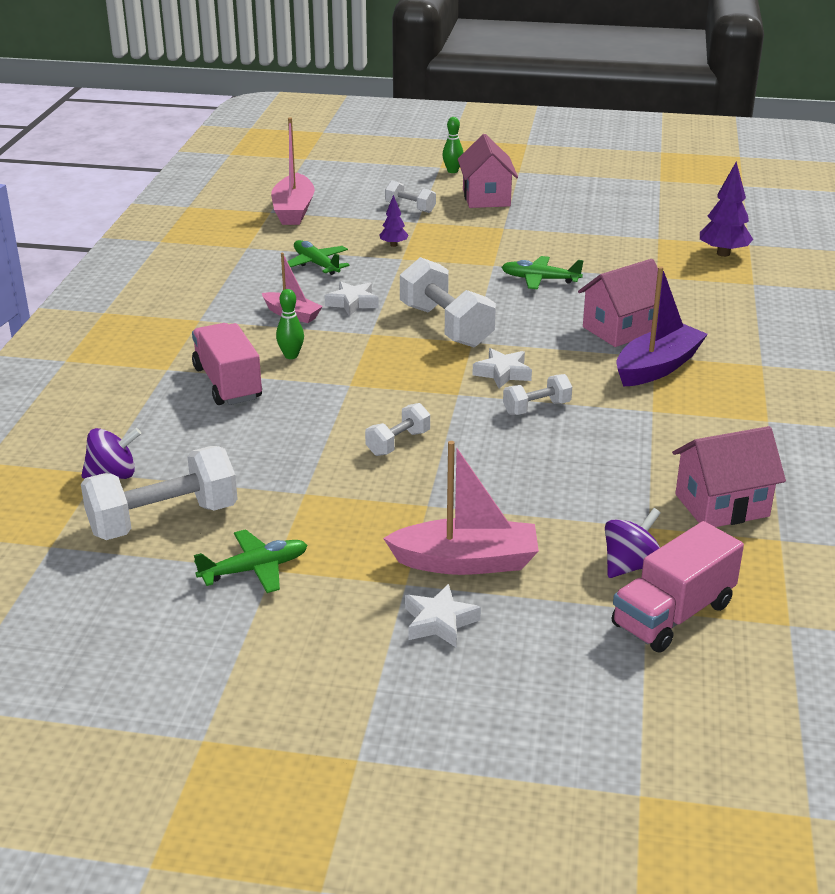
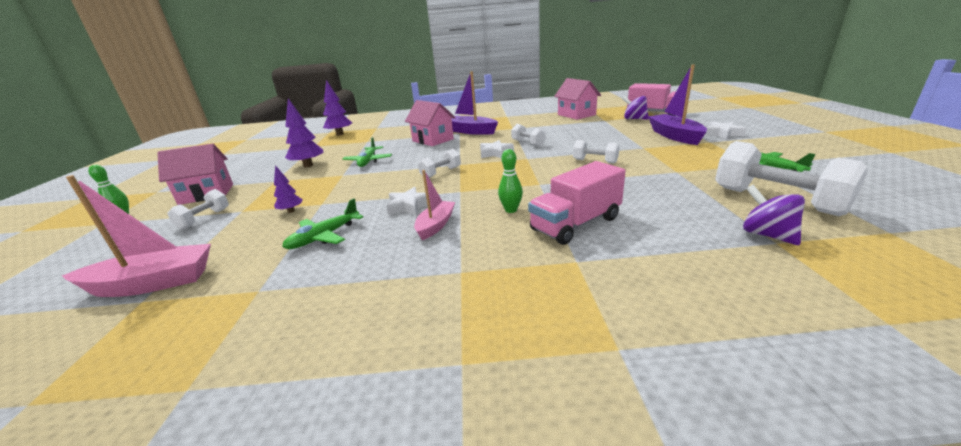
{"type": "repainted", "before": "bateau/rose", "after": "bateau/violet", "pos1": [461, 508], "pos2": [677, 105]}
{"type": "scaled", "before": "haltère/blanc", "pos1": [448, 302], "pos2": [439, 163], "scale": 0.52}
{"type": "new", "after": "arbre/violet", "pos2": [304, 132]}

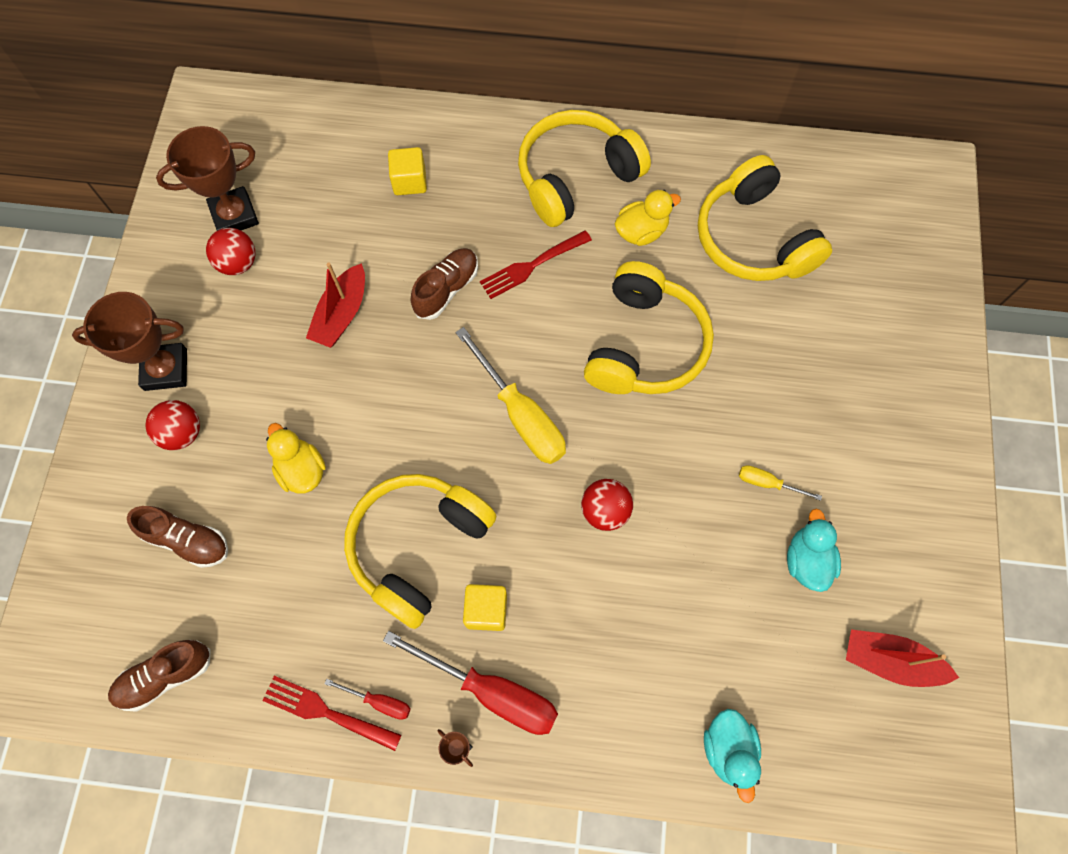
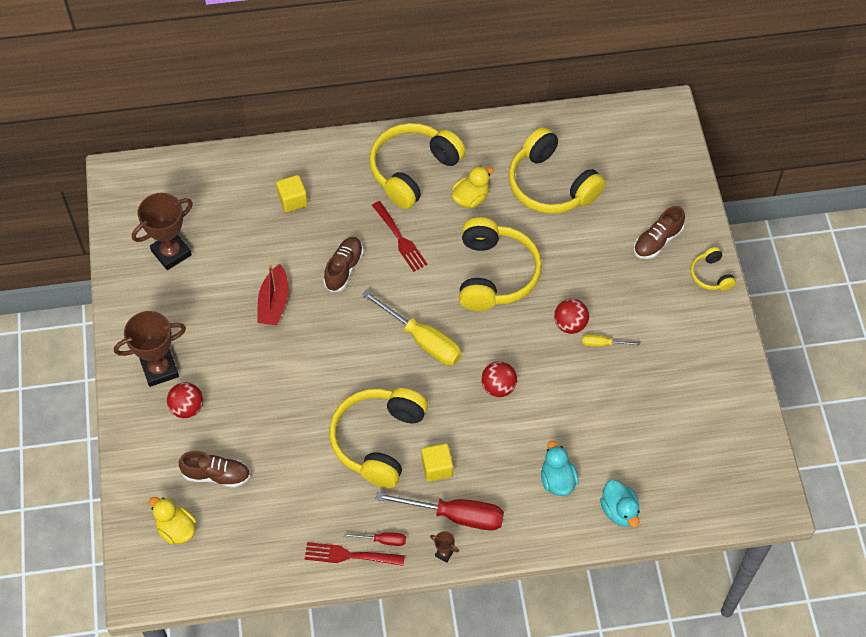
{"type": "shifted", "before": "chaussure/marron", "pos1": [159, 676], "pos2": [659, 232]}
{"type": "shifted", "before": "balle/rouge", "pos1": [231, 251], "pos2": [571, 316]}
{"type": "shifted", "before": "canard/jaune", "pos1": [296, 458], "pos2": [172, 521]}
{"type": "rotated", "before": "fourchette/rouge", "pos1": [536, 264], "pos2": [400, 236], "turn": -75}
{"type": "shifted", "before": "canard/turquoise", "pos1": [814, 550], "pos2": [560, 468]}
{"type": "gone", "before": "bateau/rouge", "pos1": [902, 658]}
{"type": "new", "after": "casque audio/jaune", "pos2": [713, 269]}

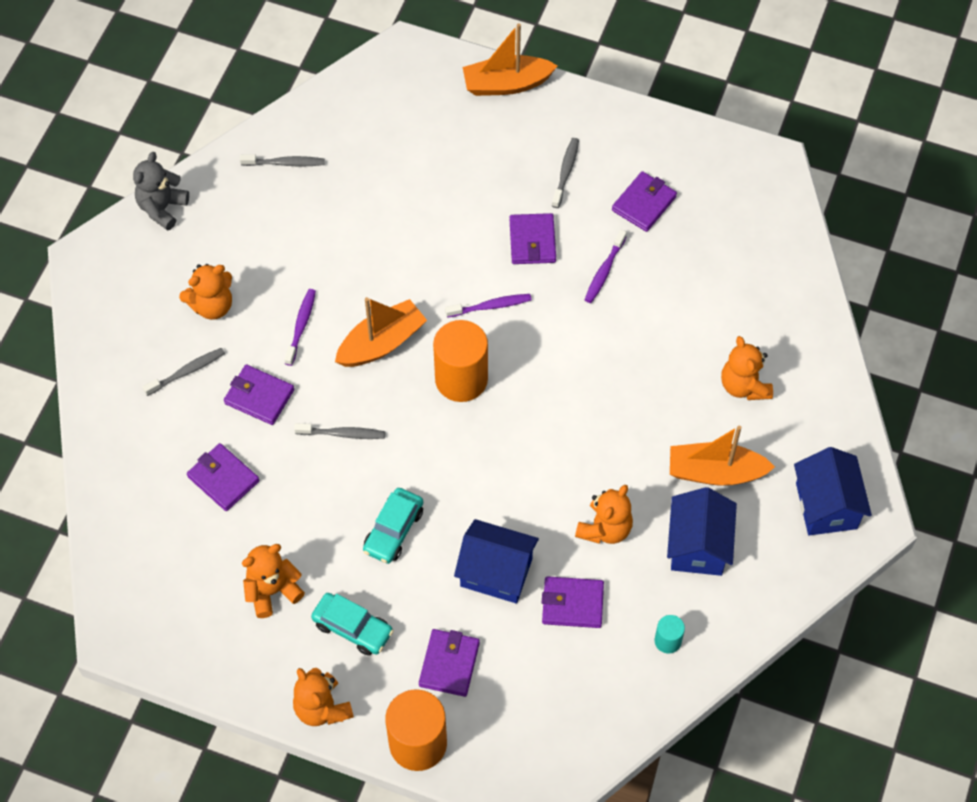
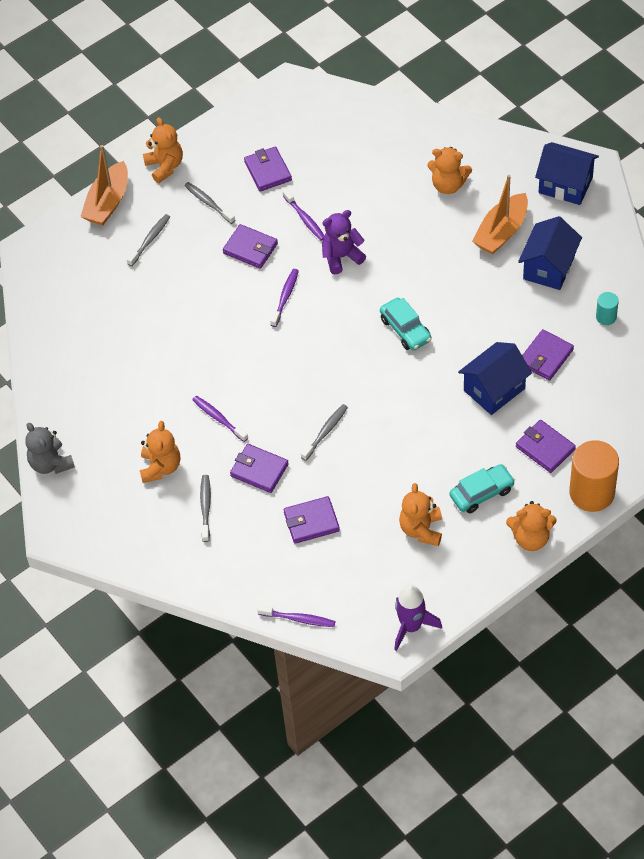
{"type": "rotated", "before": "portefeuille/violet", "pos1": [259, 395], "pos2": [259, 468], "turn": 60}
{"type": "shifted", "before": "brosse à dents/gris", "pos1": [282, 160], "pos2": [148, 240]}
{"type": "gone", "before": "bateau/orange", "pos1": [381, 332]}
{"type": "shifted", "before": "voiture/turquoise", "pos1": [393, 526], "pos2": [405, 324]}
{"type": "gone", "before": "cylindre/orange", "pos1": [460, 361]}
{"type": "shifted", "before": "ours en peluche/orange", "pos1": [604, 514], "pos2": [163, 150]}
{"type": "rotated", "before": "maison/bleu", "pos1": [702, 531], "pos2": [550, 253], "turn": 75}
{"type": "new", "after": "brosse à dents/violet", "pos2": [296, 616]}
{"type": "new", "after": "ours en peluche/violet", "pos2": [344, 242]}
{"type": "new", "after": "fusée/violet", "pos2": [418, 618]}

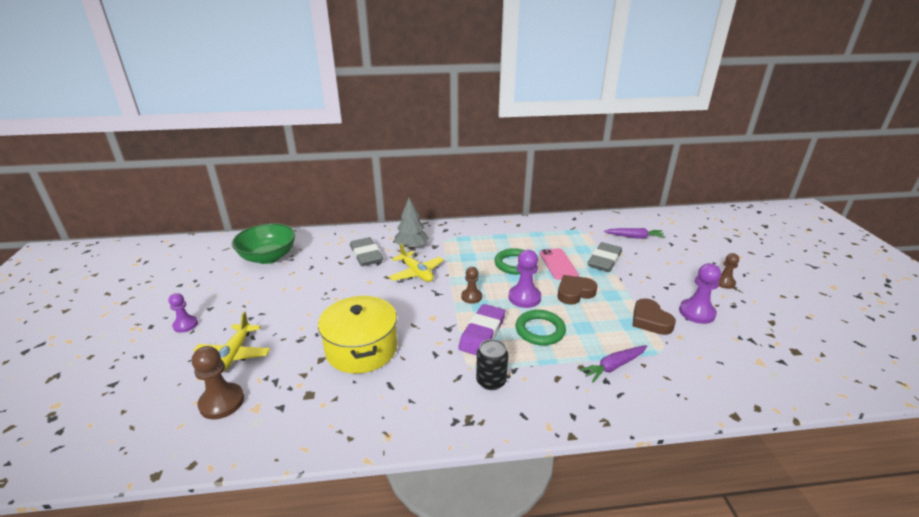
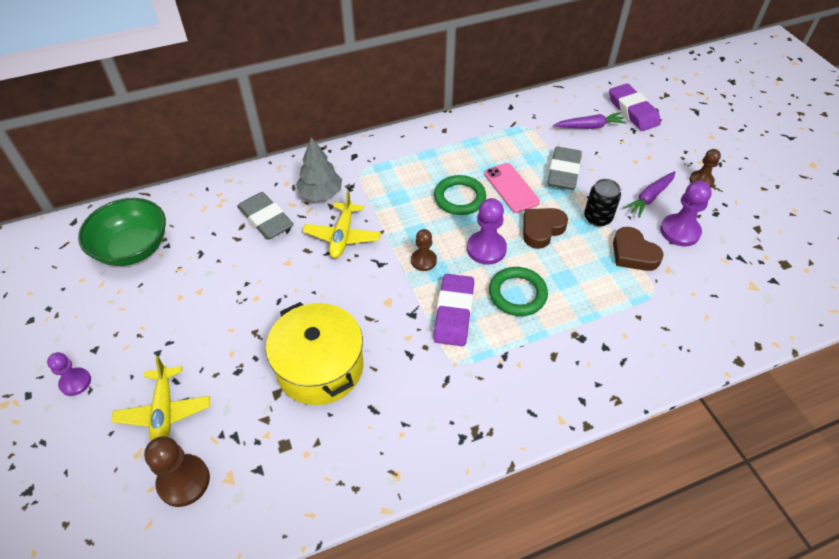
{"type": "rotated", "before": "avion/jaune", "pos1": [416, 262], "pos2": [342, 224], "turn": 60}
{"type": "shifted", "before": "canette/noir", "pos1": [492, 364], "pos2": [602, 203]}
{"type": "shifted", "before": "carotte/violet", "pos1": [613, 364], "pos2": [649, 194]}
{"type": "new", "after": "gomme/violet", "pos2": [635, 107]}

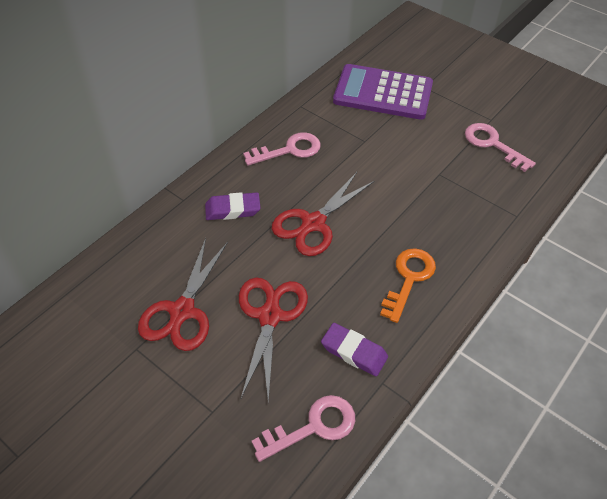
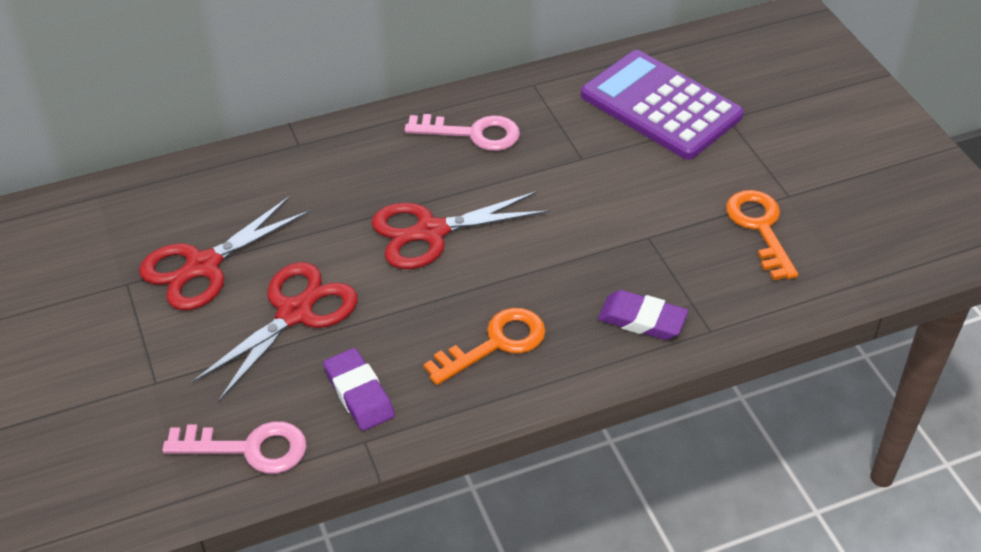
{"type": "shifted", "before": "gomme/violet", "pos1": [232, 206], "pos2": [643, 315]}
{"type": "repainted", "before": "clé/rose", "after": "clé/orange", "pos1": [500, 147], "pos2": [762, 235]}

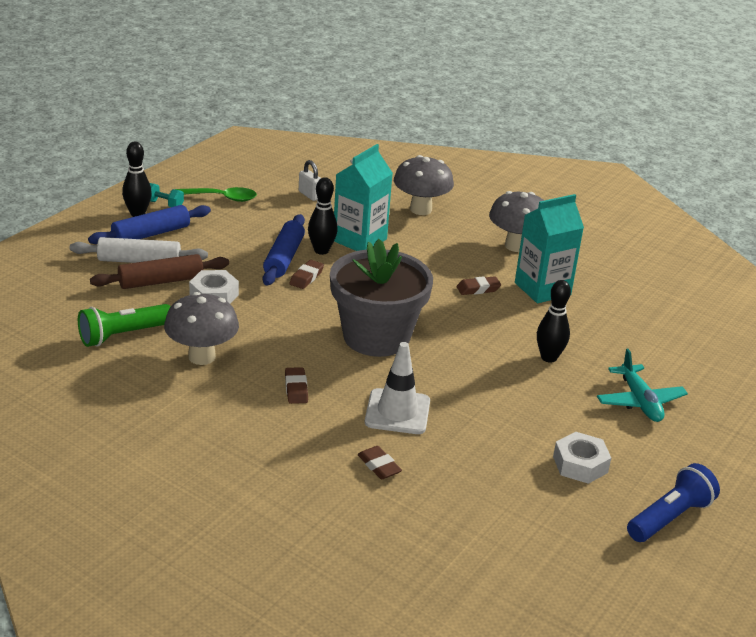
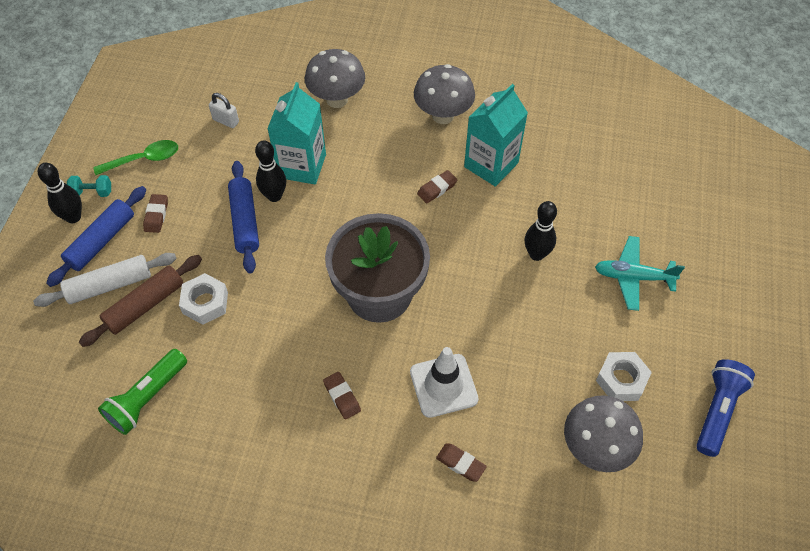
{"type": "shifted", "before": "champignon/gris", "pos1": [201, 328], "pos2": [603, 433]}
{"type": "shifted", "before": "gomme/marron", "pos1": [306, 274], "pos2": [155, 213]}
{"type": "rotated", "before": "avion/turquoise", "pos1": [642, 385], "pos2": [640, 273], "turn": 135}

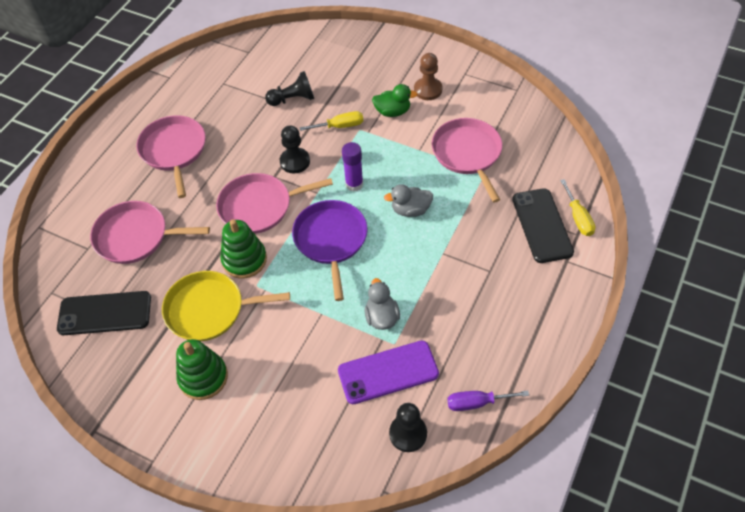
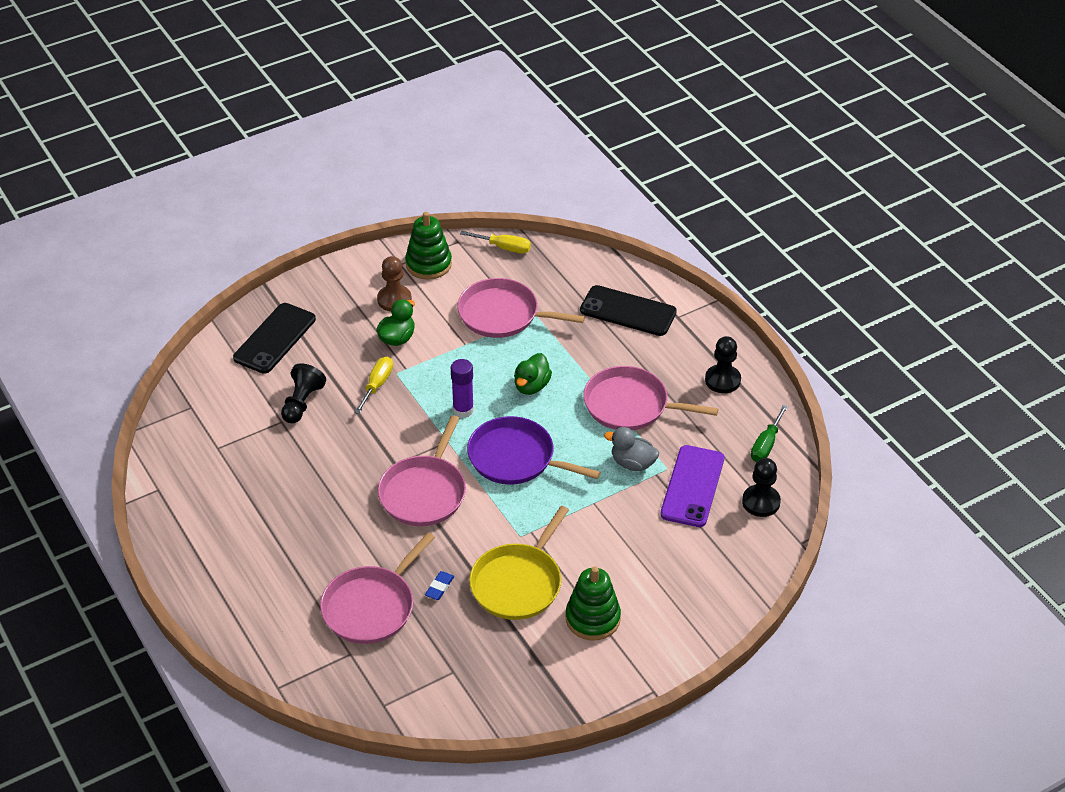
{"type": "shifted", "before": "téléphone/noir", "pos1": [104, 313], "pos2": [274, 338]}
{"type": "shifted", "before": "poêle/rose", "pos1": [171, 156], "pos2": [650, 398]}
{"type": "shifted", "before": "jouet à empiler/vert", "pos1": [243, 249], "pos2": [428, 246]}
{"type": "shifted", "before": "pion/noir", "pos1": [295, 149], "pos2": [723, 364]}
{"type": "repainted", "before": "canard/gris", "after": "canard/vert", "pos1": [408, 200], "pos2": [533, 374]}
{"type": "repainted", "before": "tournevis/violet", "after": "tournevis/vert", "pos1": [488, 401], "pos2": [769, 433]}
{"type": "shifted", "before": "tournevis/jaune", "pos1": [577, 207], "pos2": [495, 242]}
{"type": "new", "after": "gomme/bleu", "pos2": [439, 585]}

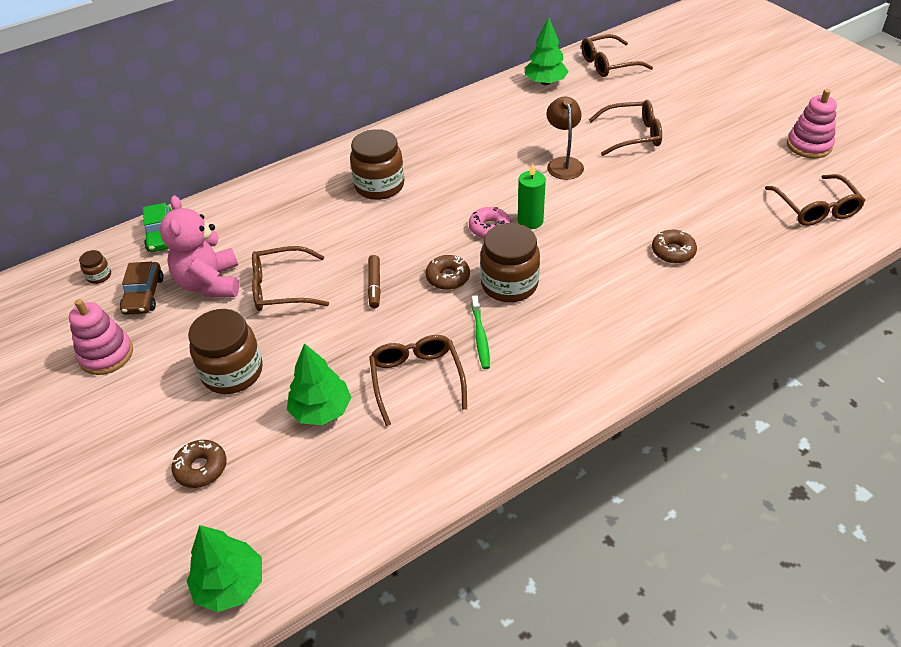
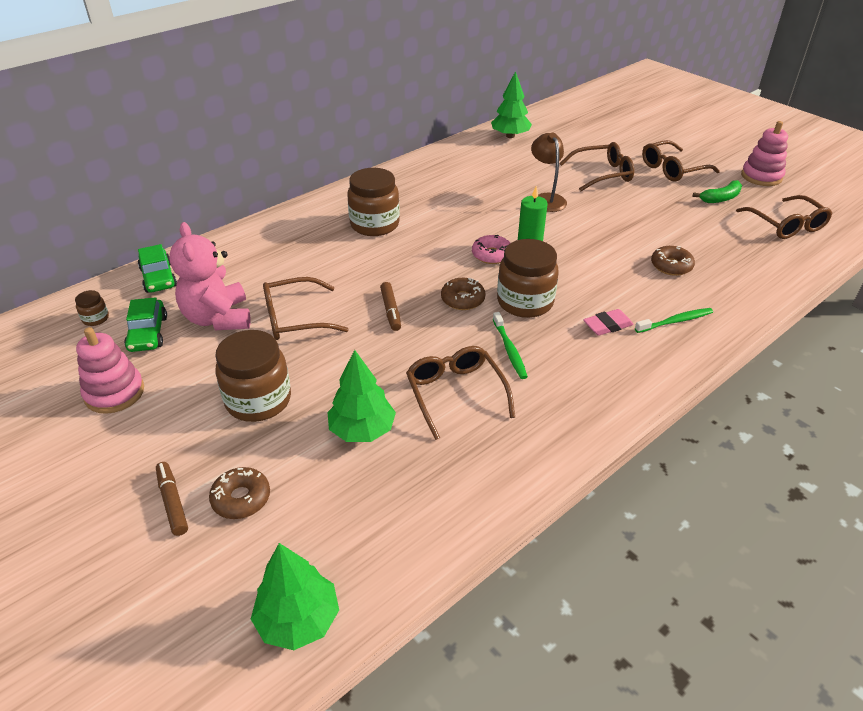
{"type": "repainted", "before": "voiture/marron", "after": "voiture/vert", "pos1": [141, 288], "pos2": [145, 324]}
{"type": "shifted", "before": "lunettes/marron", "pos1": [617, 55], "pos2": [681, 160]}
{"type": "new", "after": "feutre/marron", "pos2": [172, 499]}
{"type": "new", "after": "gomme/rose", "pos2": [608, 322]}
{"type": "new", "after": "brosse à dents/vert", "pos2": [674, 320]}
{"type": "new", "after": "banane/vert", "pos2": [717, 191]}

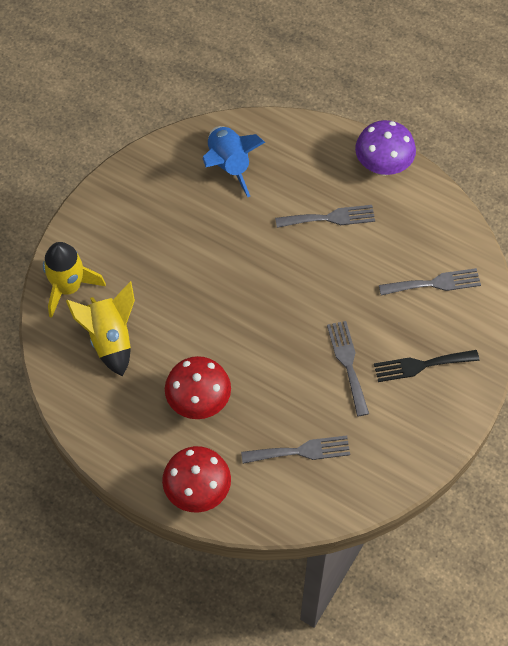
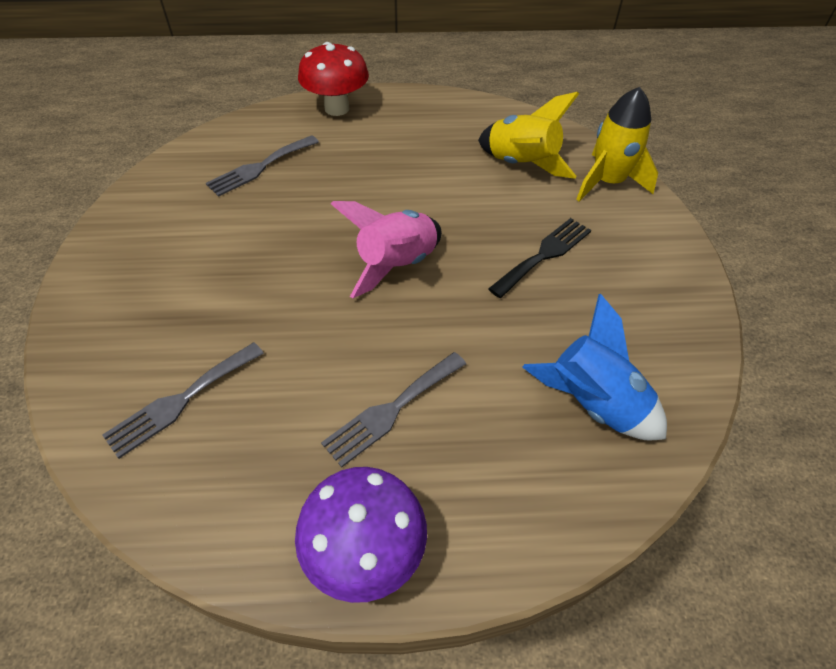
{"type": "gone", "before": "champignon/rouge", "pos1": [198, 387]}
{"type": "gone", "before": "fourchette/gris", "pos1": [348, 368]}
{"type": "shifted", "before": "fourchette/noir", "pos1": [426, 366], "pos2": [539, 258]}
{"type": "new", "after": "fusée/rose", "pos2": [386, 249]}

